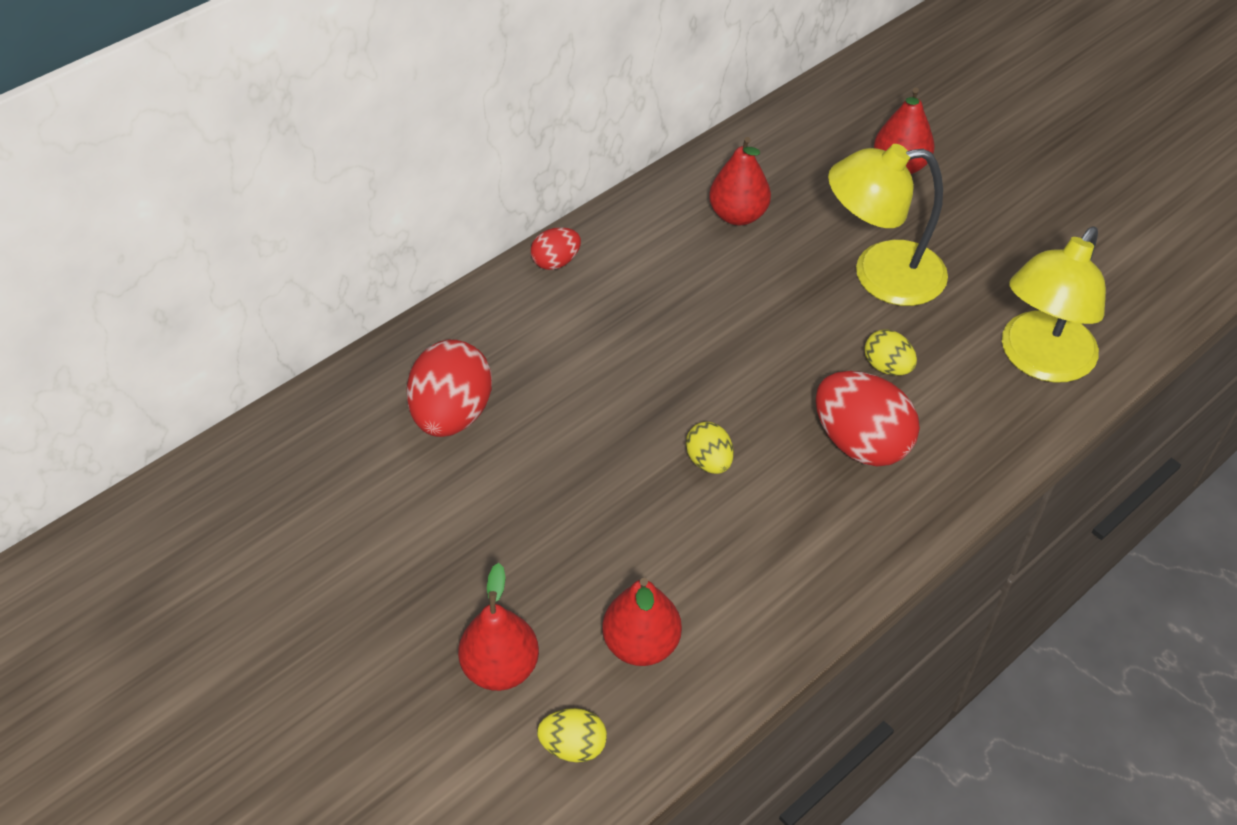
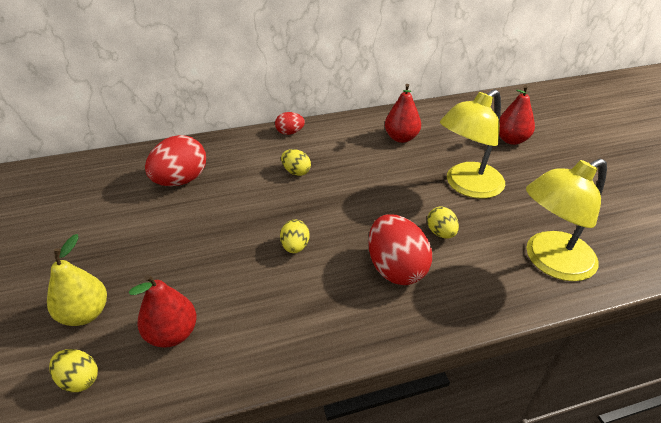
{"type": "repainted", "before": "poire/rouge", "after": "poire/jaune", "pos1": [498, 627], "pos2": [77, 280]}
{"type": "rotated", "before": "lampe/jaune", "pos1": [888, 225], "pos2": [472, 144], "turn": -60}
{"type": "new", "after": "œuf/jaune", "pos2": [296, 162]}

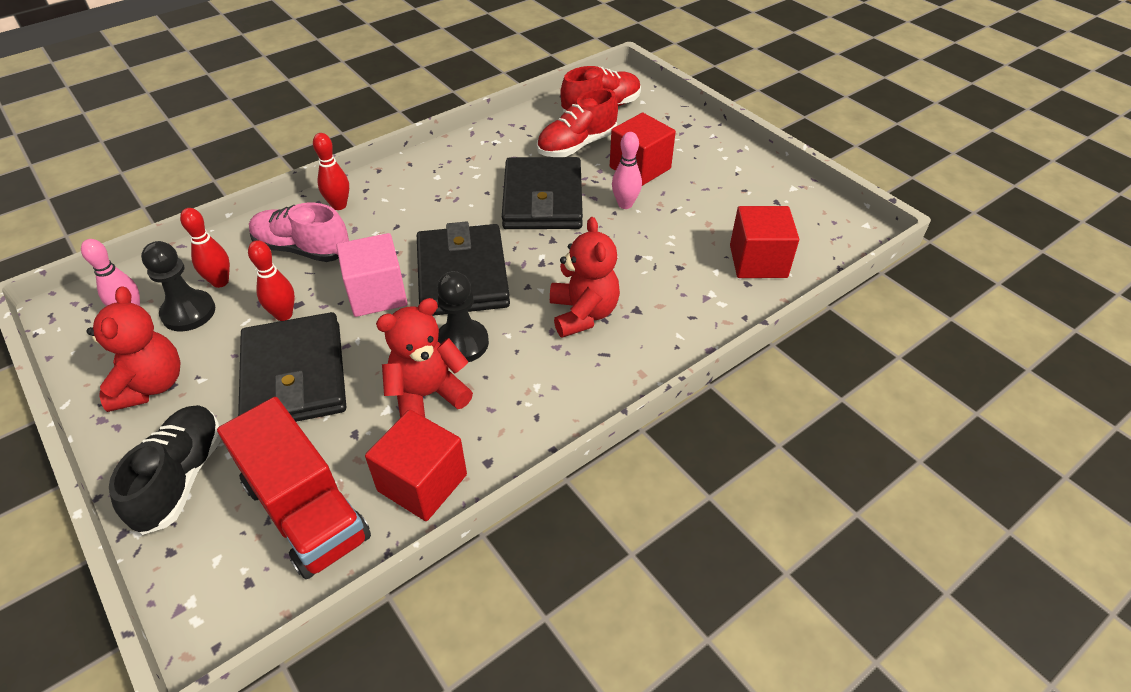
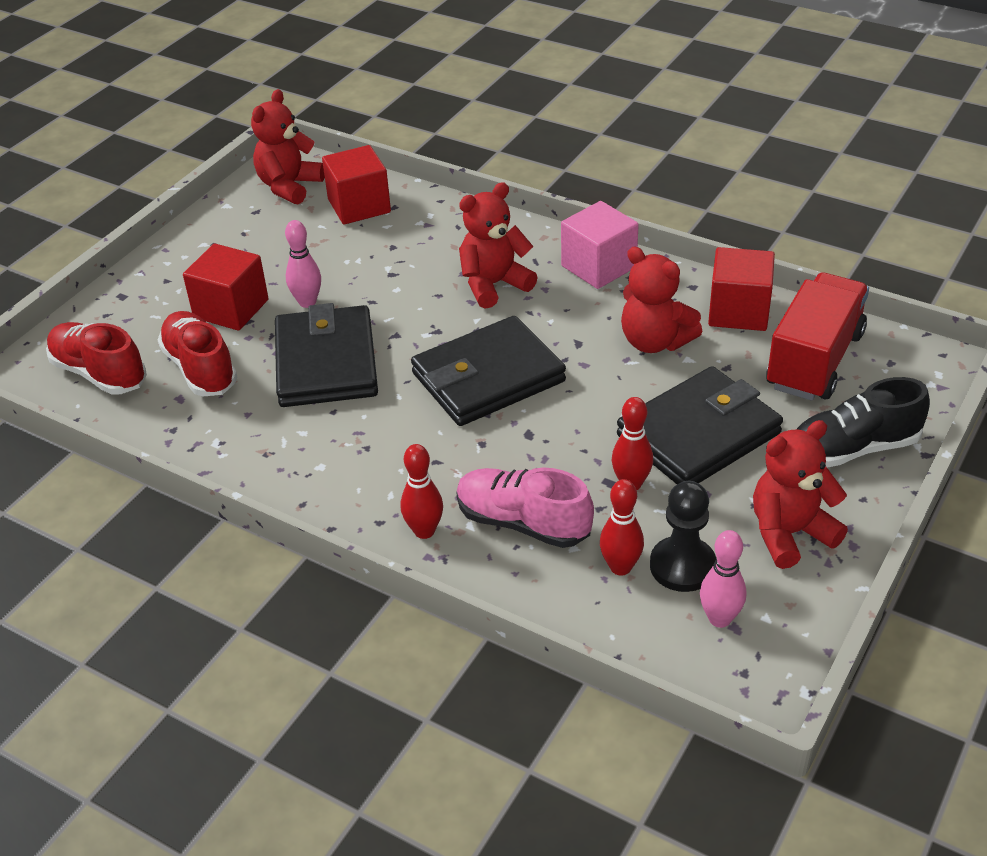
{"type": "rotated", "before": "chaussure/rose", "pos1": [299, 232], "pos2": [525, 508], "turn": 120}
{"type": "shifted", "before": "cube/rose", "pos1": [371, 275], "pos2": [600, 245]}
{"type": "gone", "before": "pion/noir", "pos1": [463, 316]}
{"type": "rotated", "before": "portefeuille/noir", "pos1": [542, 193], "pos2": [326, 355], "turn": -75}
{"type": "rotated", "before": "chaussure/rouge", "pos1": [577, 122], "pos2": [197, 353], "turn": -150}
{"type": "new", "after": "ours en peluche/rouge", "pos2": [288, 146]}

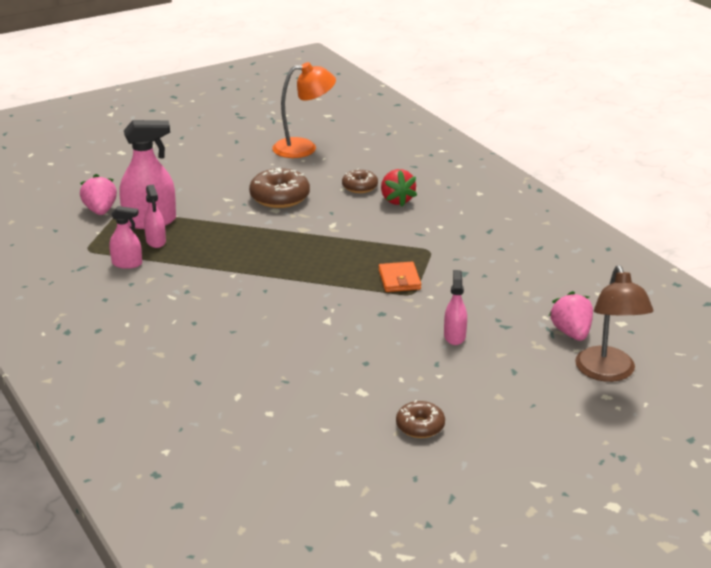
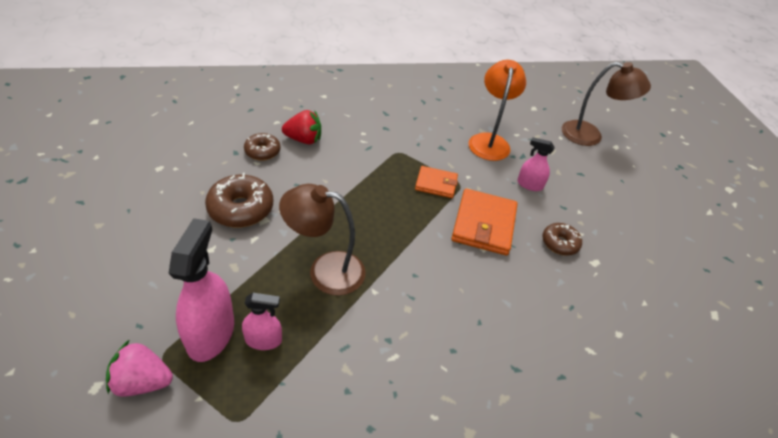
{"type": "gone", "before": "vaporisateur/rose", "pos1": [125, 237]}
{"type": "shifted", "before": "lampe/orange", "pos1": [304, 110], "pos2": [497, 110]}
{"type": "shifted", "before": "beignet/marron", "pos1": [420, 419], "pos2": [562, 239]}
{"type": "gone", "before": "fraise/rose", "pos1": [571, 316]}
{"type": "new", "after": "lampe/marron", "pos2": [322, 240]}
{"type": "new", "after": "portefeuille/orange", "pos2": [484, 222]}

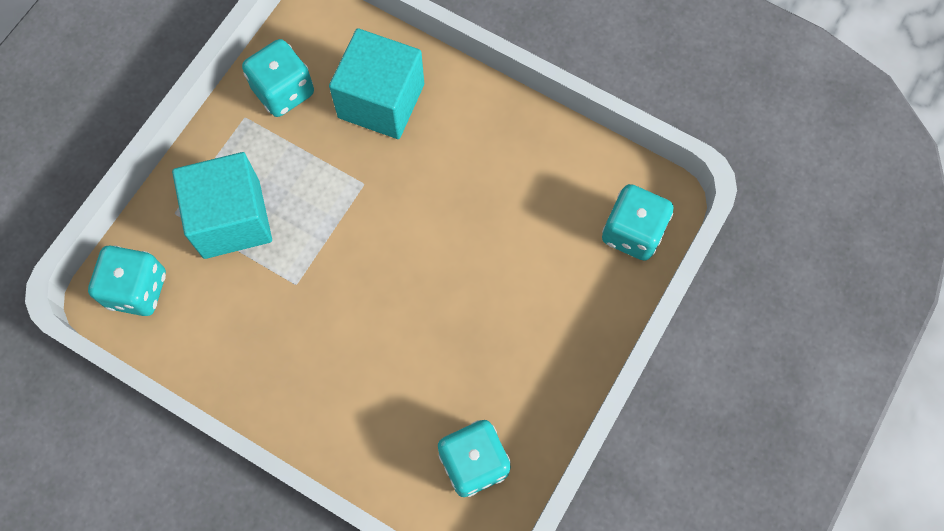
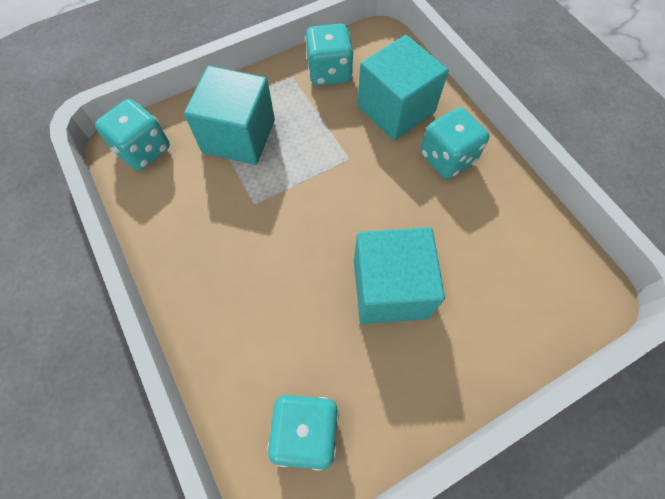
{"type": "shifted", "before": "dé/turquoise", "pos1": [638, 222], "pos2": [454, 143]}
{"type": "new", "after": "cube/turquoise", "pos2": [399, 275]}

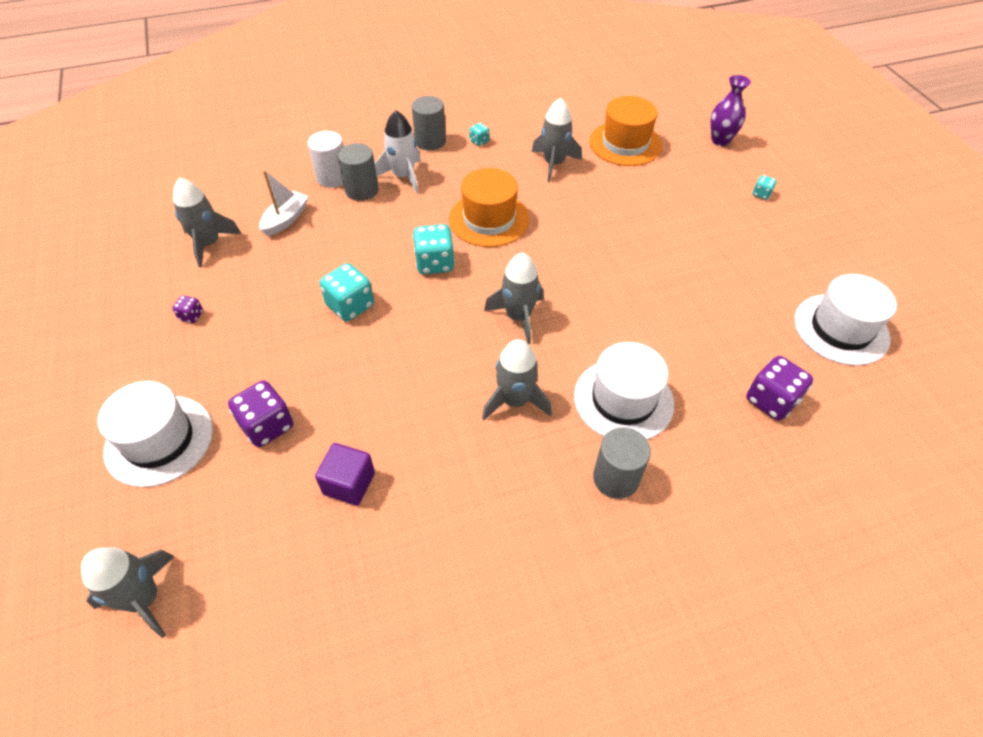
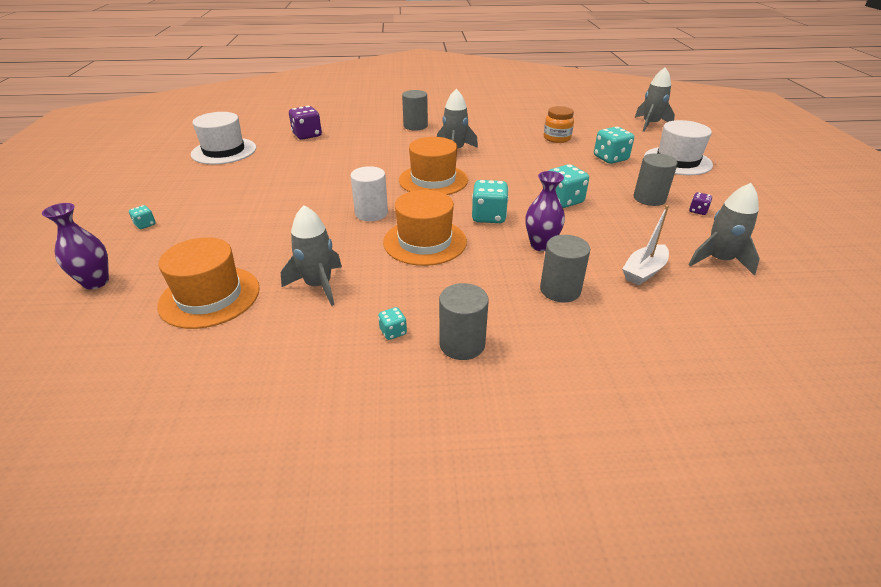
{"type": "repainted", "before": "dé/violet", "after": "dé/turquoise", "pos1": [260, 413], "pos2": [614, 145]}
{"type": "shifted", "before": "cylindre/blanc", "pos1": [325, 159], "pos2": [369, 193]}
{"type": "swapped", "before": "cube/violet", "after": "bocal/orange", "pos1": [345, 474], "pos2": [559, 124]}
{"type": "gone", "before": "fusée/blanc", "pos1": [398, 152]}
{"type": "swapped", "before": "fusée/gris", "after": "chapeau/orange", "pos1": [513, 298], "pos2": [433, 166]}
{"type": "gone", "before": "chapeau/blanc", "pos1": [624, 391]}
{"type": "new", "after": "vase/violet", "pos2": [545, 211]}
{"type": "new", "after": "cylindre/gris", "pos2": [656, 179]}

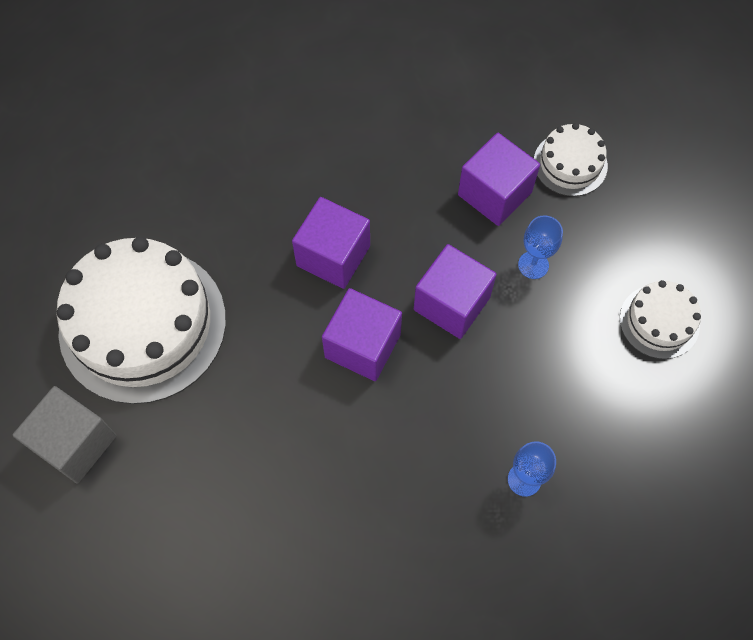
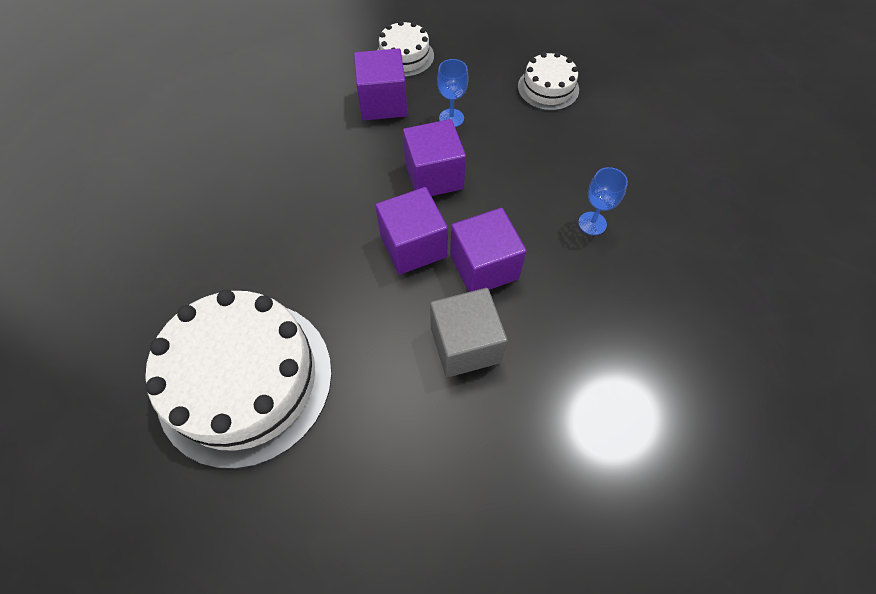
{"type": "shifted", "before": "cube/gris", "pos1": [65, 434], "pos2": [469, 333]}
{"type": "shifted", "before": "cube/violet", "pos1": [331, 243], "pos2": [488, 250]}

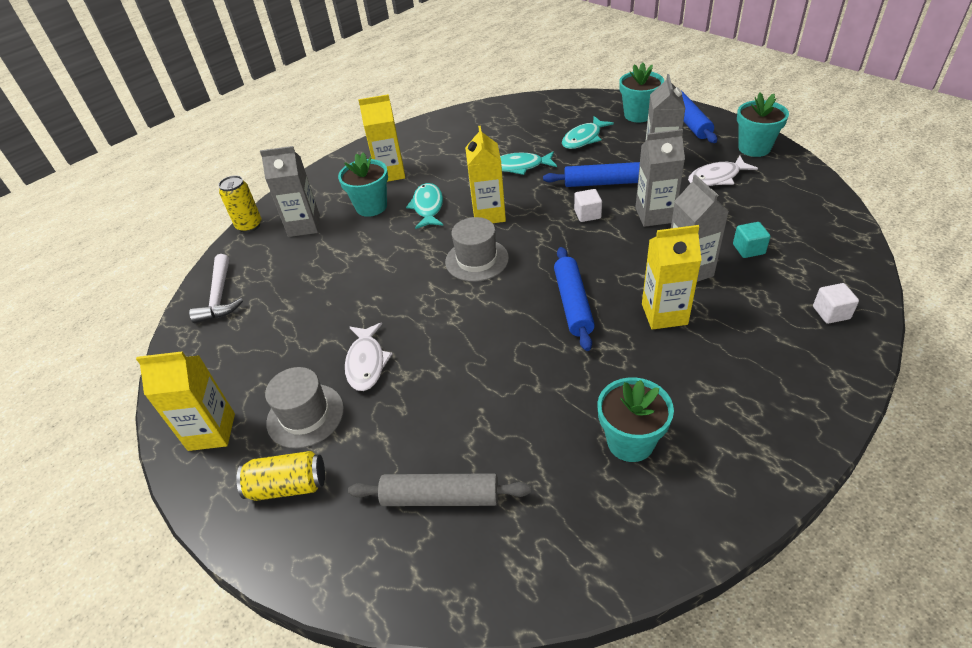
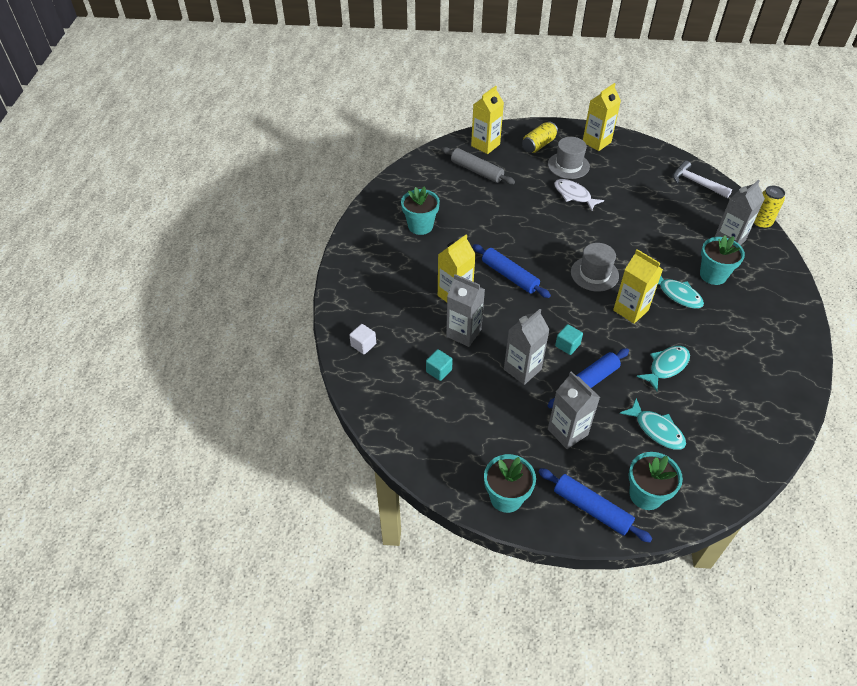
{"type": "rotated", "before": "rouleau à pâtisserie/gris", "pos1": [439, 489], "pos2": [478, 165], "turn": 75}
{"type": "shifted", "before": "brique de lait/jaune", "pos1": [381, 138], "pos2": [487, 120]}
{"type": "rotated", "before": "poisson/turquoise", "pos1": [588, 132], "pos2": [653, 424], "turn": 135}
{"type": "repainted", "before": "cube/blanc", "after": "cube/turquoise", "pos1": [588, 205], "pos2": [569, 339]}
{"type": "gone", "before": "poisson/blanc", "pos1": [723, 171]}

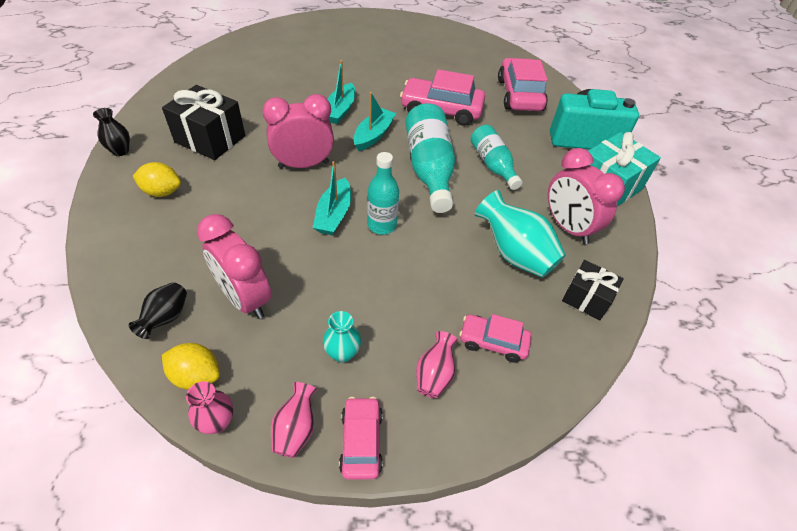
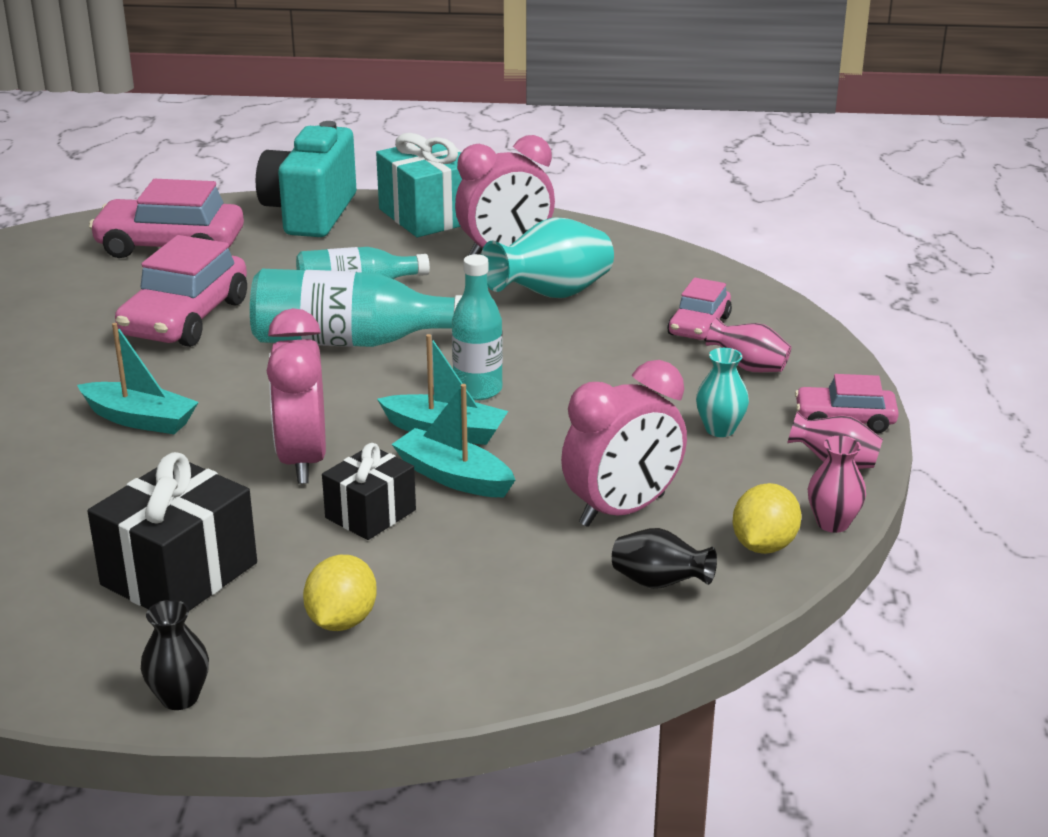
{"type": "shifted", "before": "bateau/turquoise", "pos1": [374, 121], "pos2": [453, 440]}
{"type": "shifted", "before": "cadeau/noir", "pos1": [593, 290], "pos2": [369, 491]}

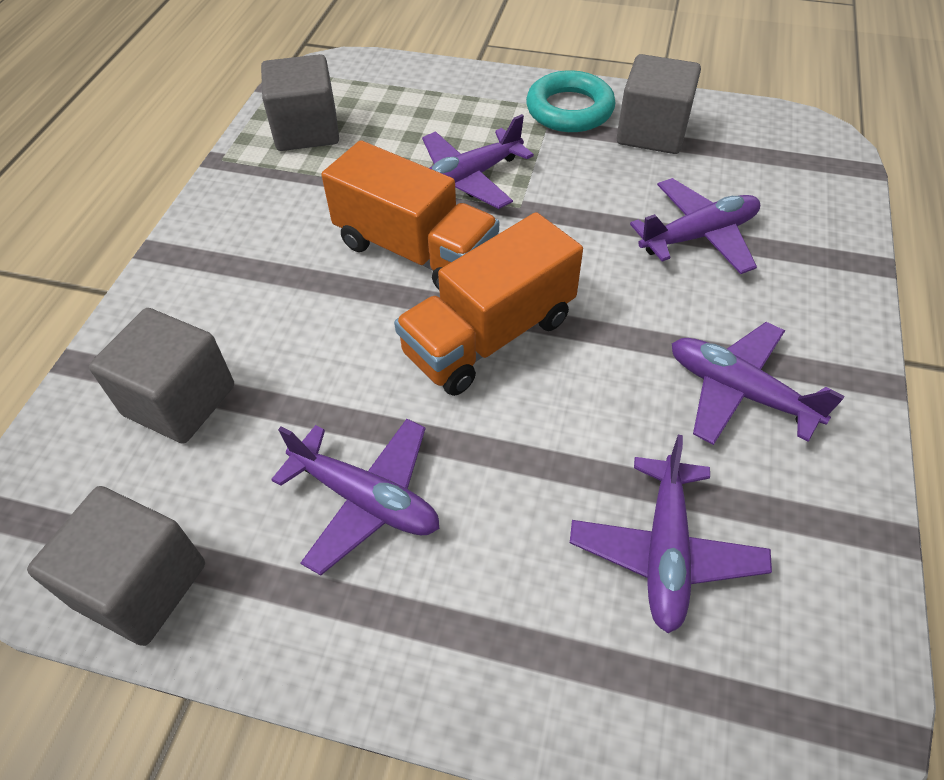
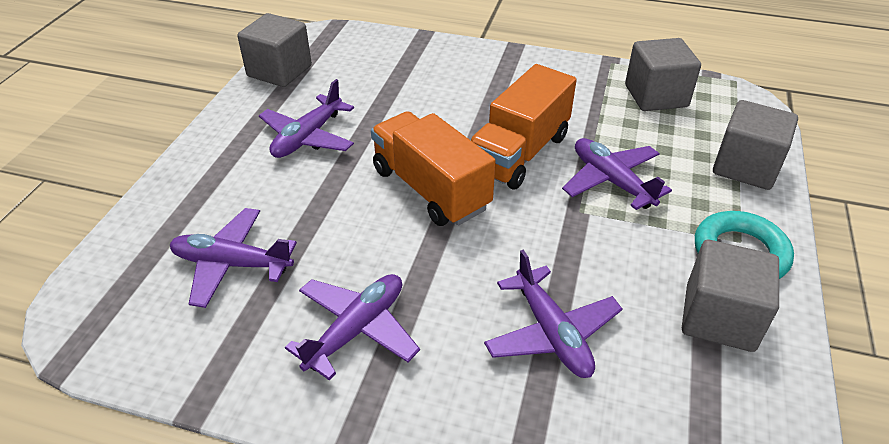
{"type": "shifted", "before": "cube/gris", "pos1": [161, 376], "pos2": [755, 145]}

